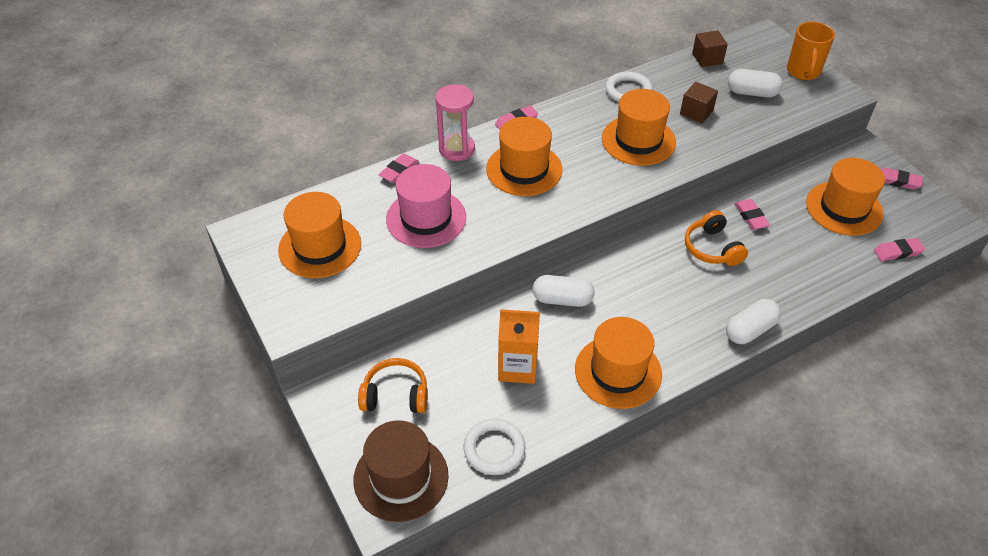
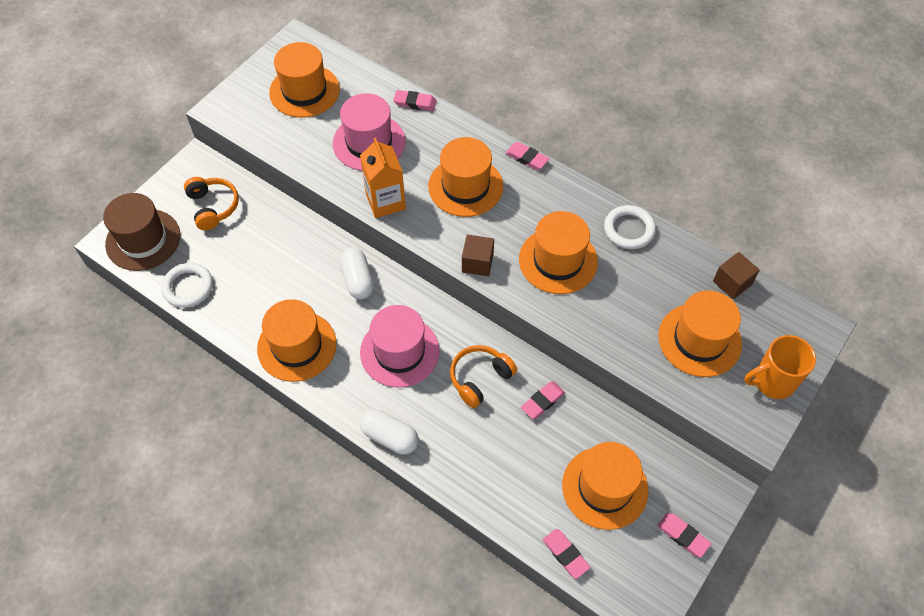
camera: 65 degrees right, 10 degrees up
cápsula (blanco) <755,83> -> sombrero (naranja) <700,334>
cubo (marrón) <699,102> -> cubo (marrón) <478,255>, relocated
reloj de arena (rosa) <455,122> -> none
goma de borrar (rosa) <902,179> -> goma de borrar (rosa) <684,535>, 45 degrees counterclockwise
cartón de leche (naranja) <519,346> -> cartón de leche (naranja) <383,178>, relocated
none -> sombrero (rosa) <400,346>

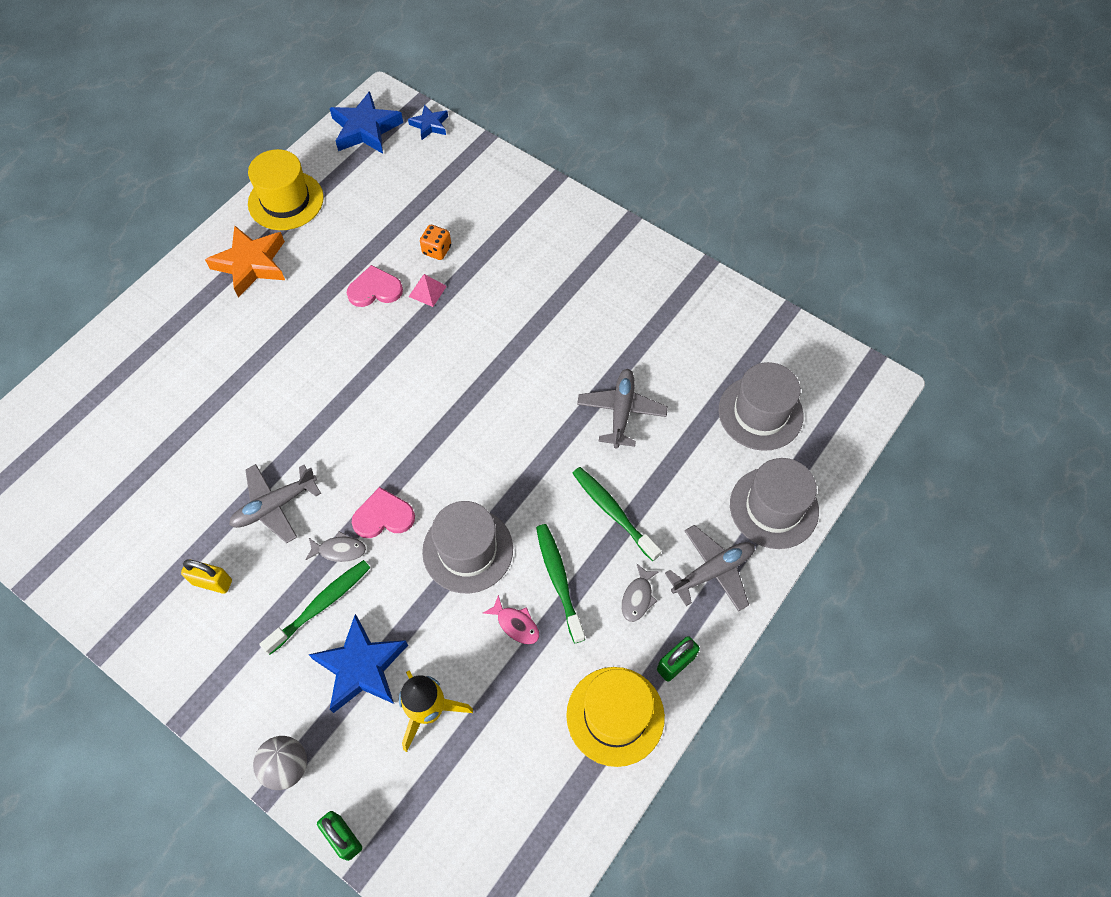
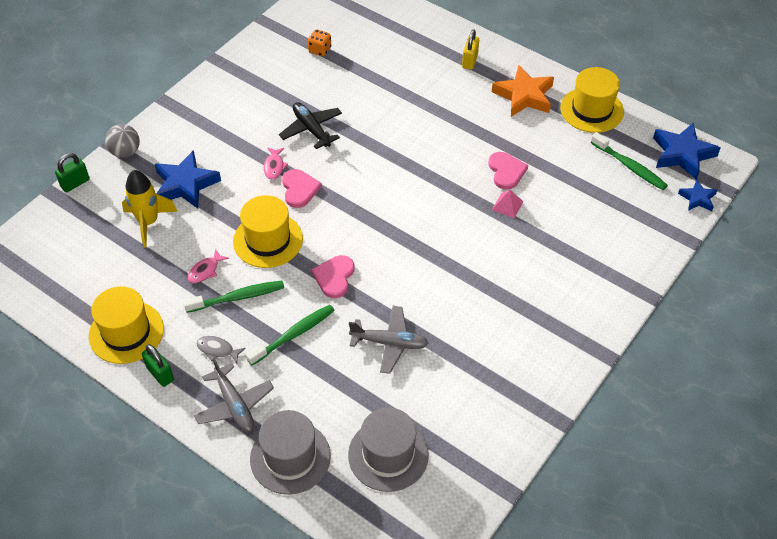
camera: 90 degrees right, 10 degrees down
dado (naranja) <435,242> -> dado (naranja) <319,42>, relocated
avión (gris) <275,503> -> avión (negro) <310,125>
sombrero (gris) <467,547> -> sombrero (amarillo) <268,231>
pez (gris) <336,546> -> pez (rosa) <276,164>
candado (amarillo) <206,577> -> candado (amarillo) <470,49>, relocated
cepillo de dientes (verde) <314,607> -> cepillo de dientes (verde) <629,161>, relocated
none -> corazón (rosa) <333,276>

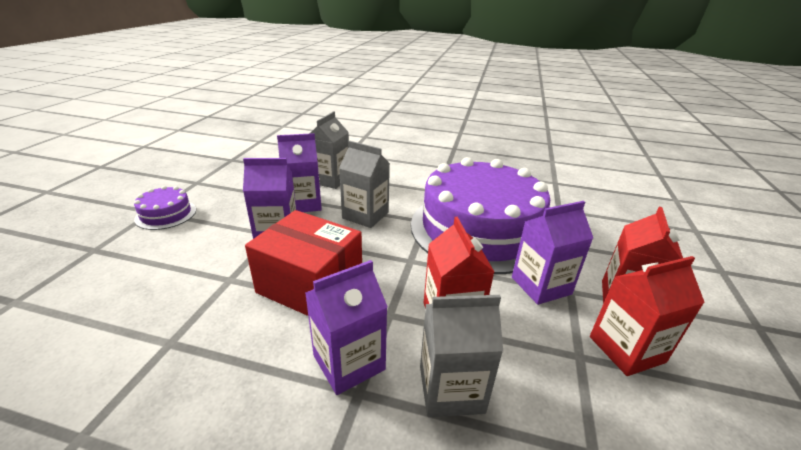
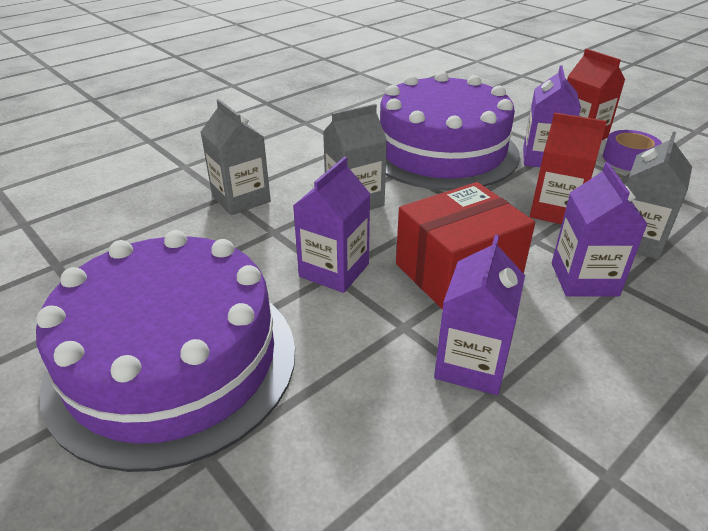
camera: 55 degrees left, 5 degrees up
cartón de leche (morado) <299,172> -> cartón de leche (morado) <479,315>, relocated
tarta (morado) <165,208> -> tarta (morado) <165,351>, x2.50
cartón de leche (rojo) <647,316> -> cinta adhesiva (morado) <632,150>

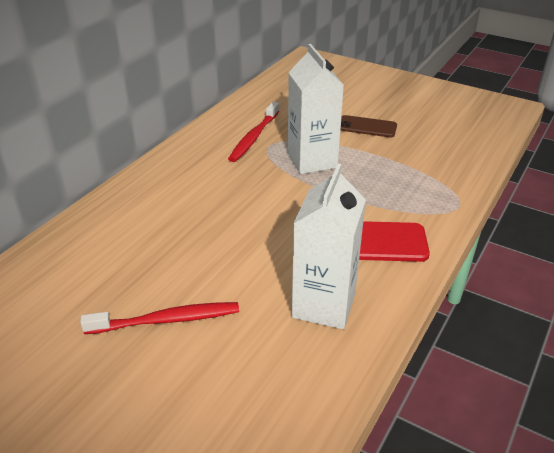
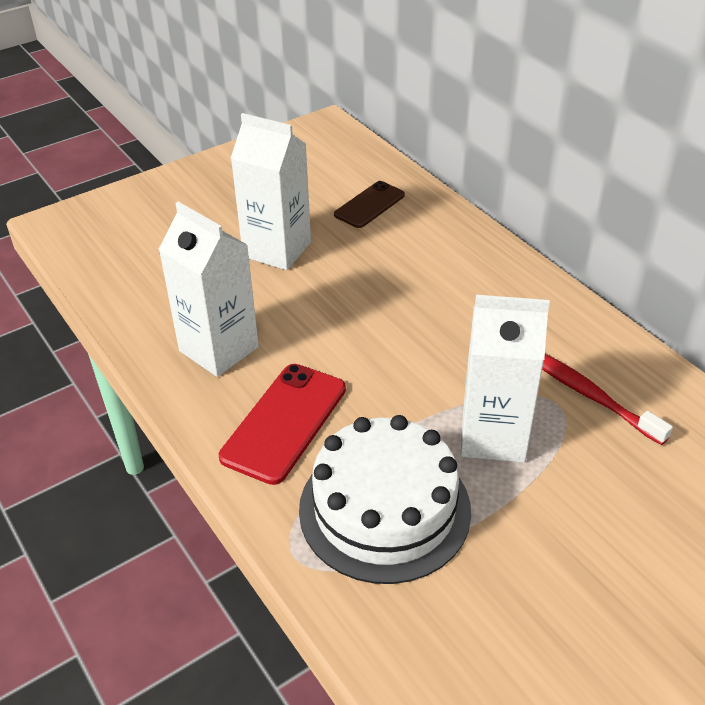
camera: 115 degrees right, 5 degrees up
móvil (marrón) <369,126> -> móvil (marrón) <369,204>, relocated
cepillo de dientes (rojo) <159,318> -> cartón de leche (blanco) <271,191>
none -> tarta (blanco) <385,499>

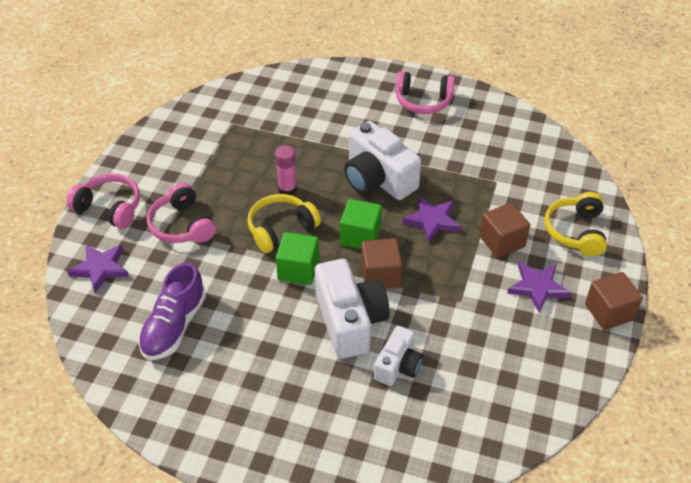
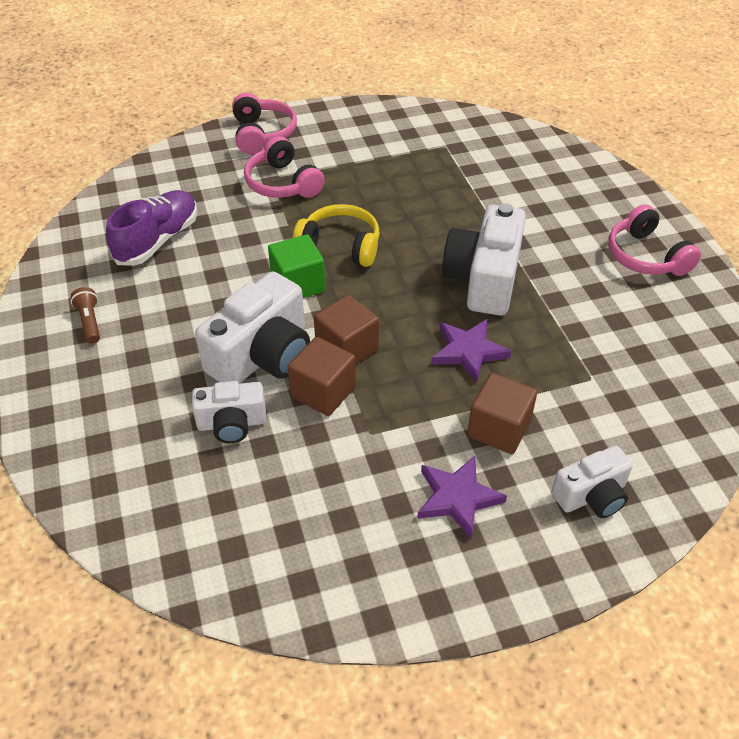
camera: 55 degrees right, 0 degrees up
barra de pegamento (rosa) <286,170> -> none
auriculares (rosa) <181,213> -> auriculares (rosa) <284,167>, 60 degrees counterclockwise
auriculares (amarillo) <575,224> -> cámara (blanco) <592,482>
cubo (verde) <361,224> -> none
estrella (morado) <98,269> -> none
zapato (morado) <172,311> -> zapato (morado) <152,228>, 135 degrees clockwise
cubo (marrón) <614,301> -> cubo (marrón) <322,376>, relocated
none -> lámpara de mano (marrón) <85,315>

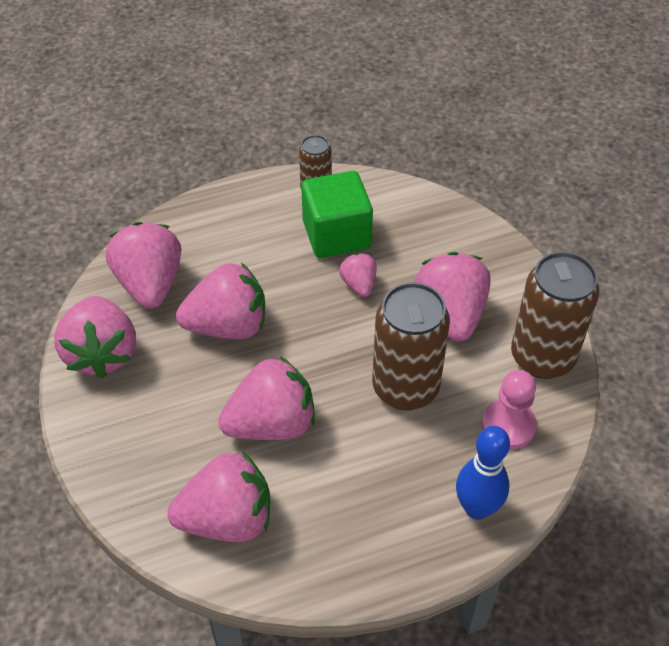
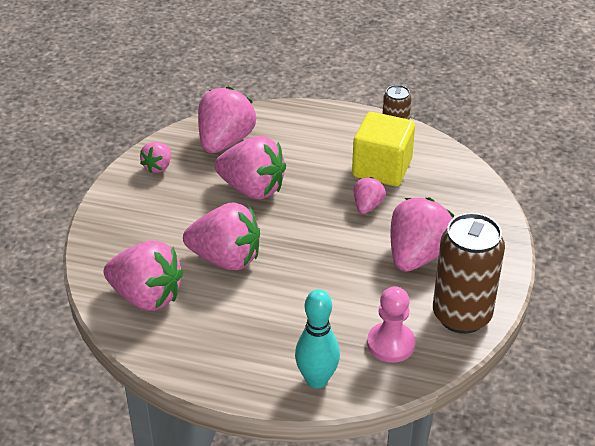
camera: 35 degrees right, 10 degrees down
cubo (verde) <337,214> -> cubo (amarillo) <383,149>
lata (marrón) <411,346> -> none
fresa (rosa) <95,337> -> fresa (rosa) <155,157>, x0.52
bolo (azul) <483,473> -> bolo (turquesa) <317,339>

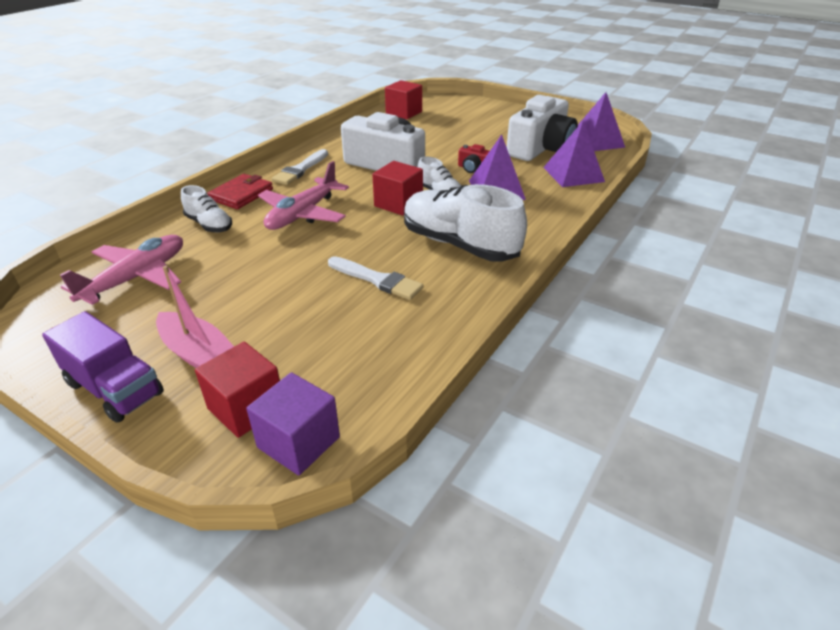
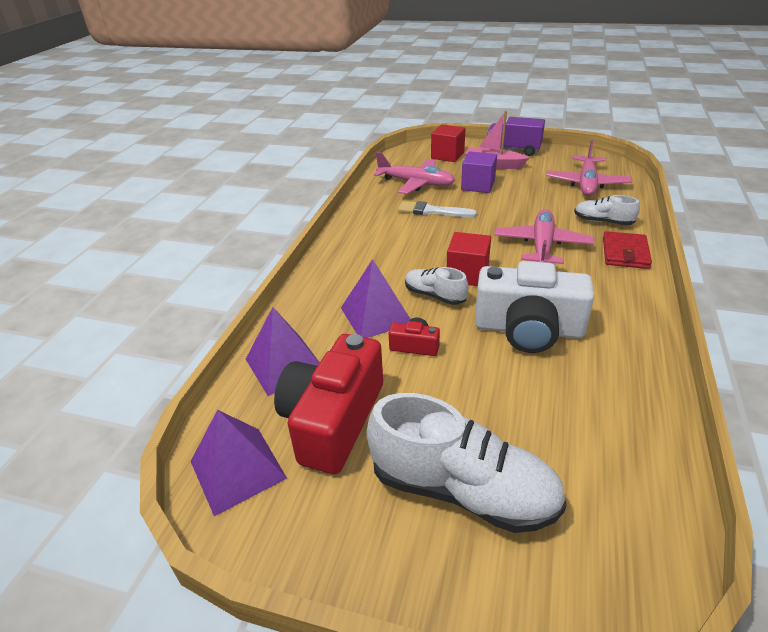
camera: 165 degrees right, 0 degrees up
cubo (rojo) <403,99> -> none
cámara (blanco) <542,128> -> cámara (rojo) <328,404>
pincel (blanco) <300,167> -> none
zapato (blanco) <465,223> -> zapato (blanco) <466,463>, relocated
cubo (morado) <293,424> -> cubo (morado) <479,172>, relocated
none -> avión (rosa) <414,173>

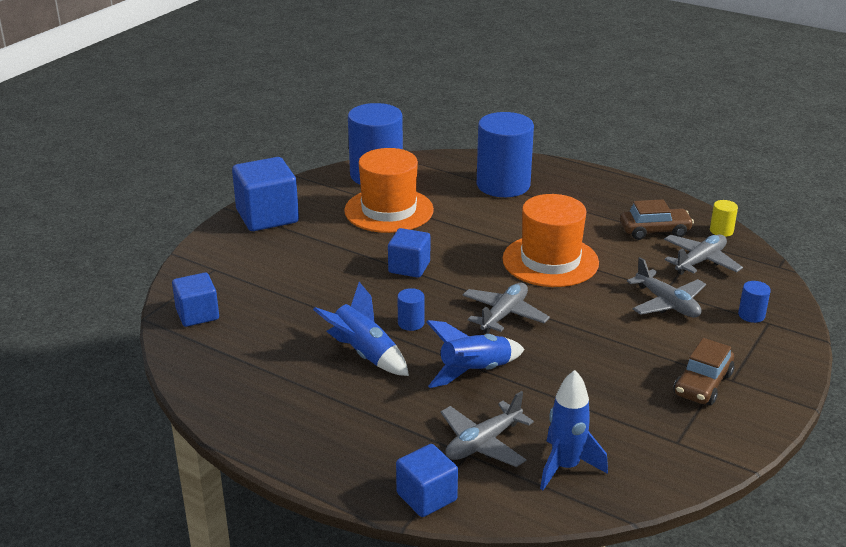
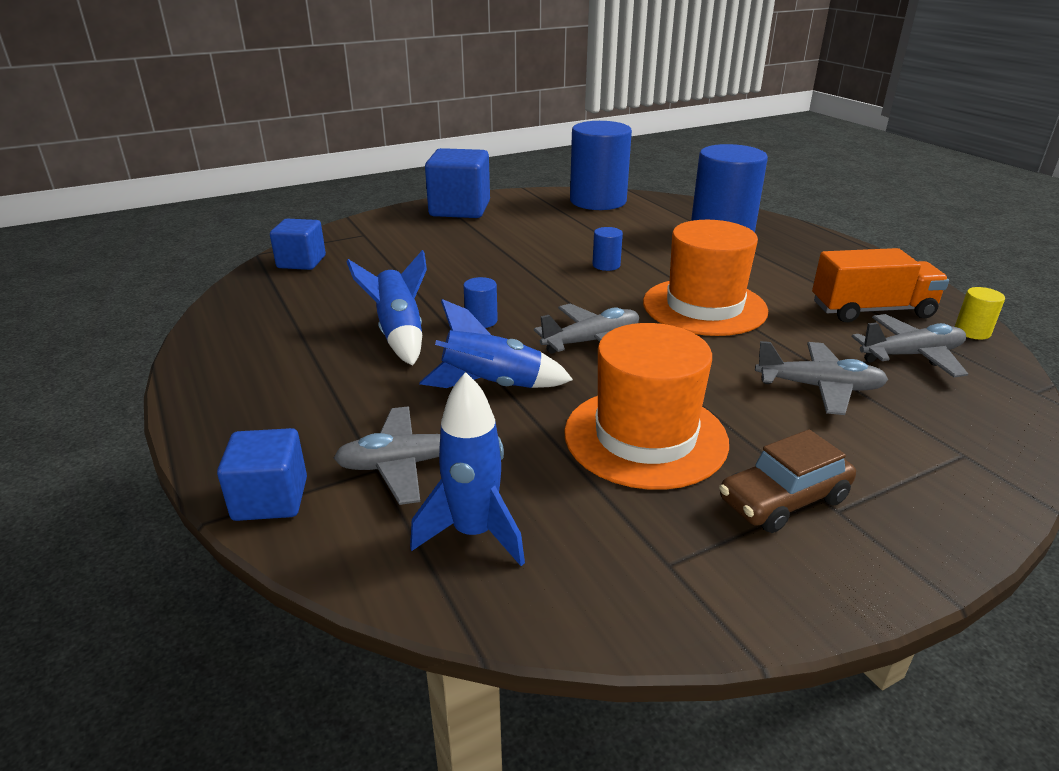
camera: 30 degrees right, 0 degrees up
sombrero (naranja) <389,190> -> sombrero (naranja) <646,406>, relocated
coche (marrón) <657,219> -> camión (naranja) <880,285>
cubo (azul) <409,253> -> none
avión (gris) <666,287> -> avión (gris) <821,378>, 75 degrees counterclockwise
cilindro (azul) <754,302> -> cilindro (azul) <607,249>, relocated

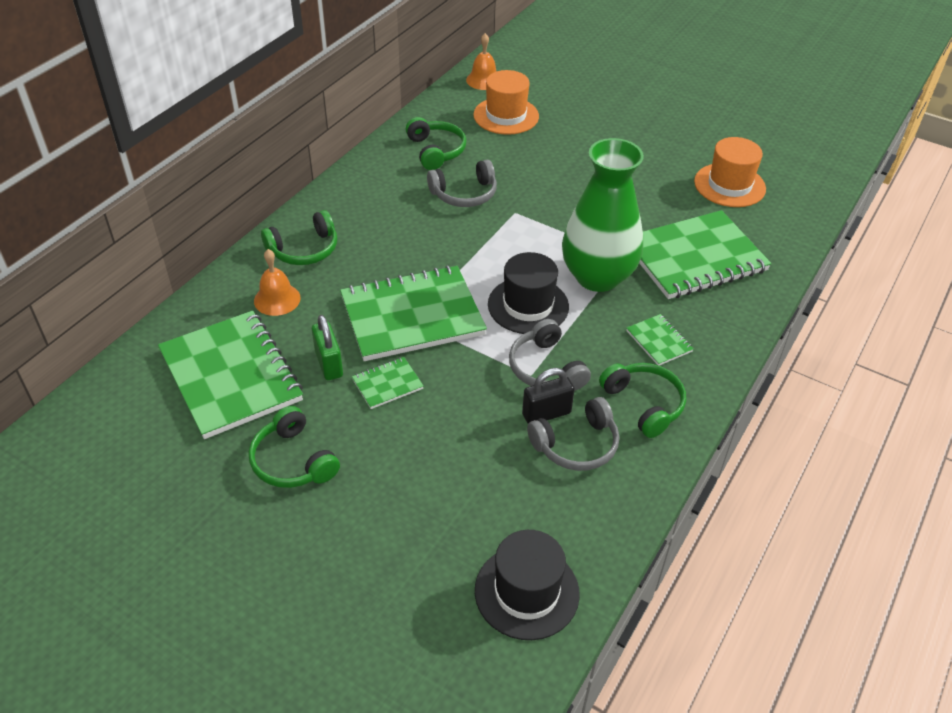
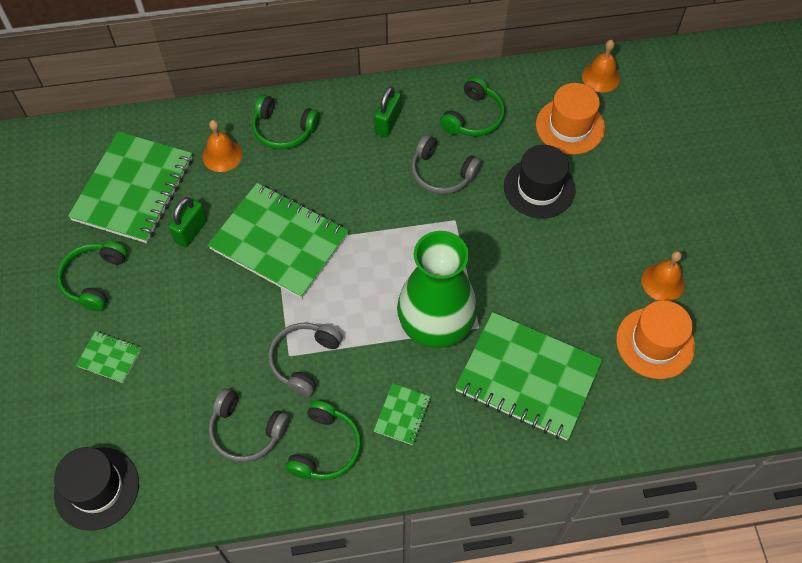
camera: 50 degrees right, 15 degrees up
sombrero (negro) <528,293> -> sombrero (negro) <540,181>, relocated
cuaderno (verde) <387,383> -> cuaderno (verde) <108,357>, relocated
candado (negro) <548,396> -> none
none -> candado (verde) <387,111>
none -> campana (naranja) <663,276>

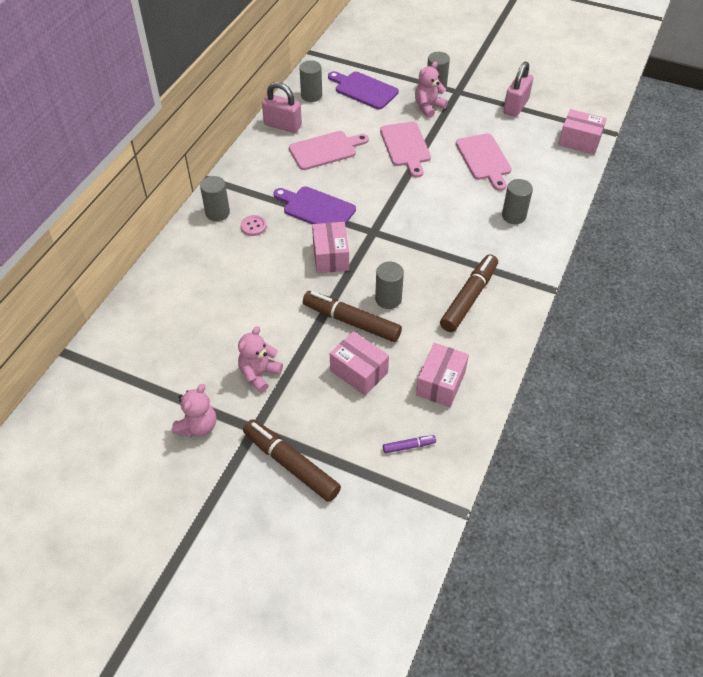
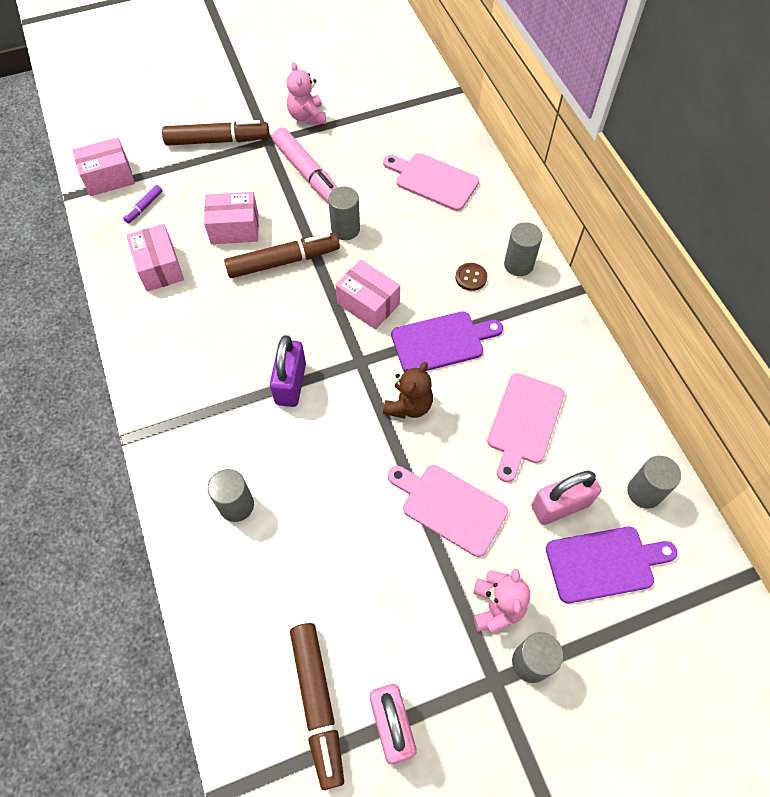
camera: 135 degrees right, 10 degrees up
candado (rosa) <282,107> -> candado (rosa) <566,497>, relocated
caja (rosa) <582,132> -> caja (rosa) <104,166>, relocated
tabla de cortar (rosa) <484,162> -> tabla de cortar (rosa) <431,182>, relocated
botón (rosa) <253,225> -> botón (marrón) <471,277>
rotulador (marrón) <469,293> -> rotulador (marrón) <317,706>, relocated
cilindro (gris) <389,285> -> cilindro (gris) <344,213>, relocated
osito (rosa) <260,359> -> rotulador (rosa) <305,165>
none -> candado (morado) <288,371>
none -> osito (marrón) <408,390>

